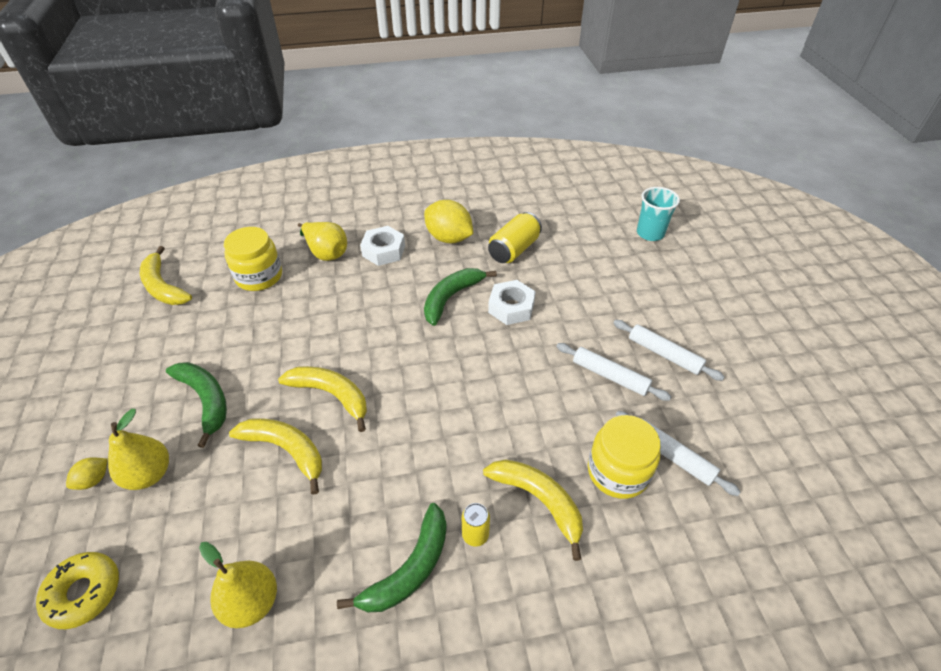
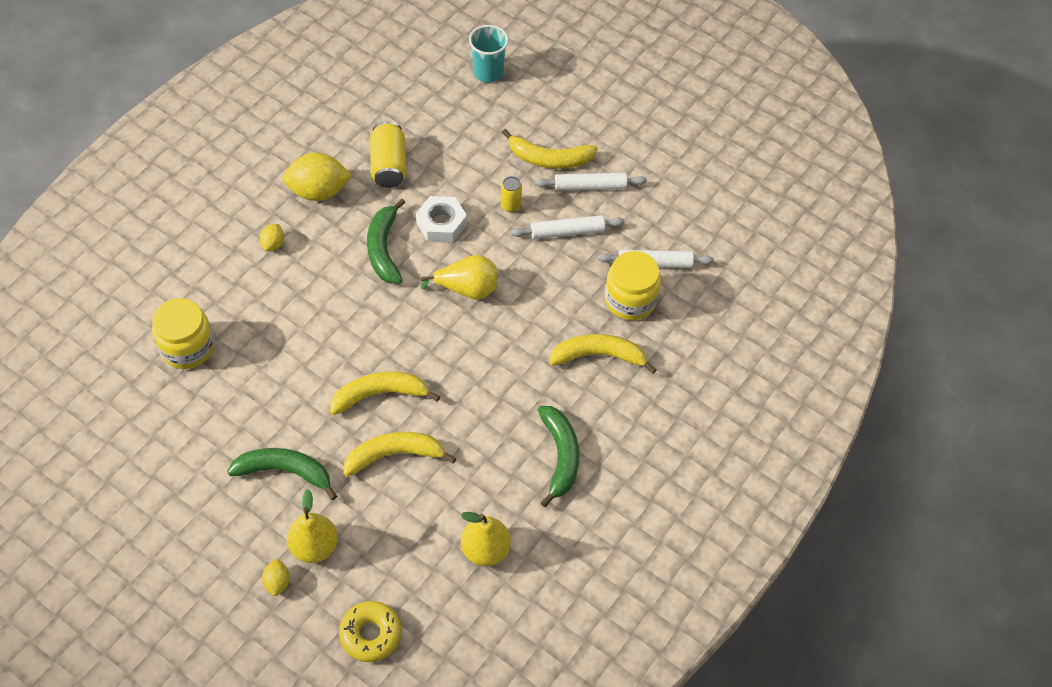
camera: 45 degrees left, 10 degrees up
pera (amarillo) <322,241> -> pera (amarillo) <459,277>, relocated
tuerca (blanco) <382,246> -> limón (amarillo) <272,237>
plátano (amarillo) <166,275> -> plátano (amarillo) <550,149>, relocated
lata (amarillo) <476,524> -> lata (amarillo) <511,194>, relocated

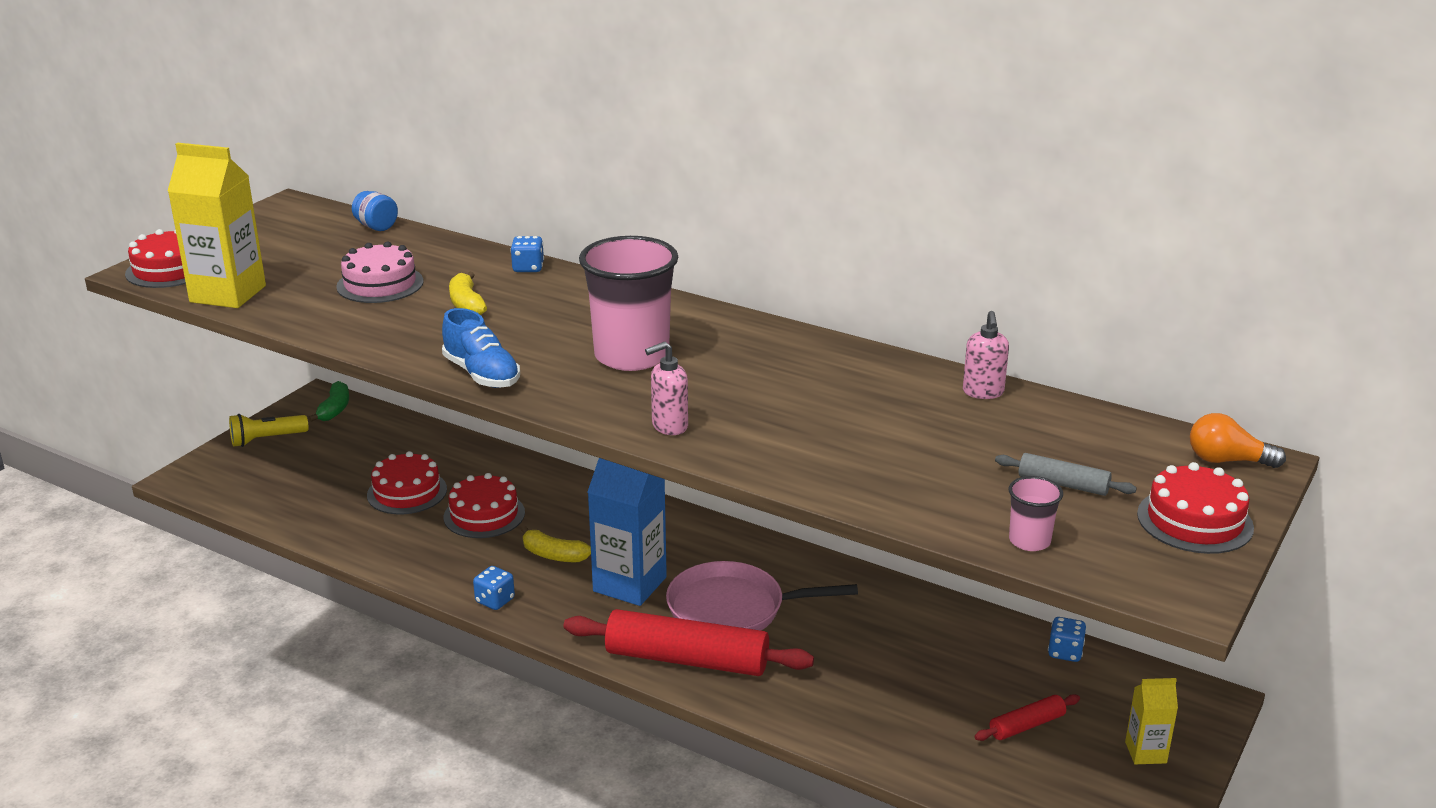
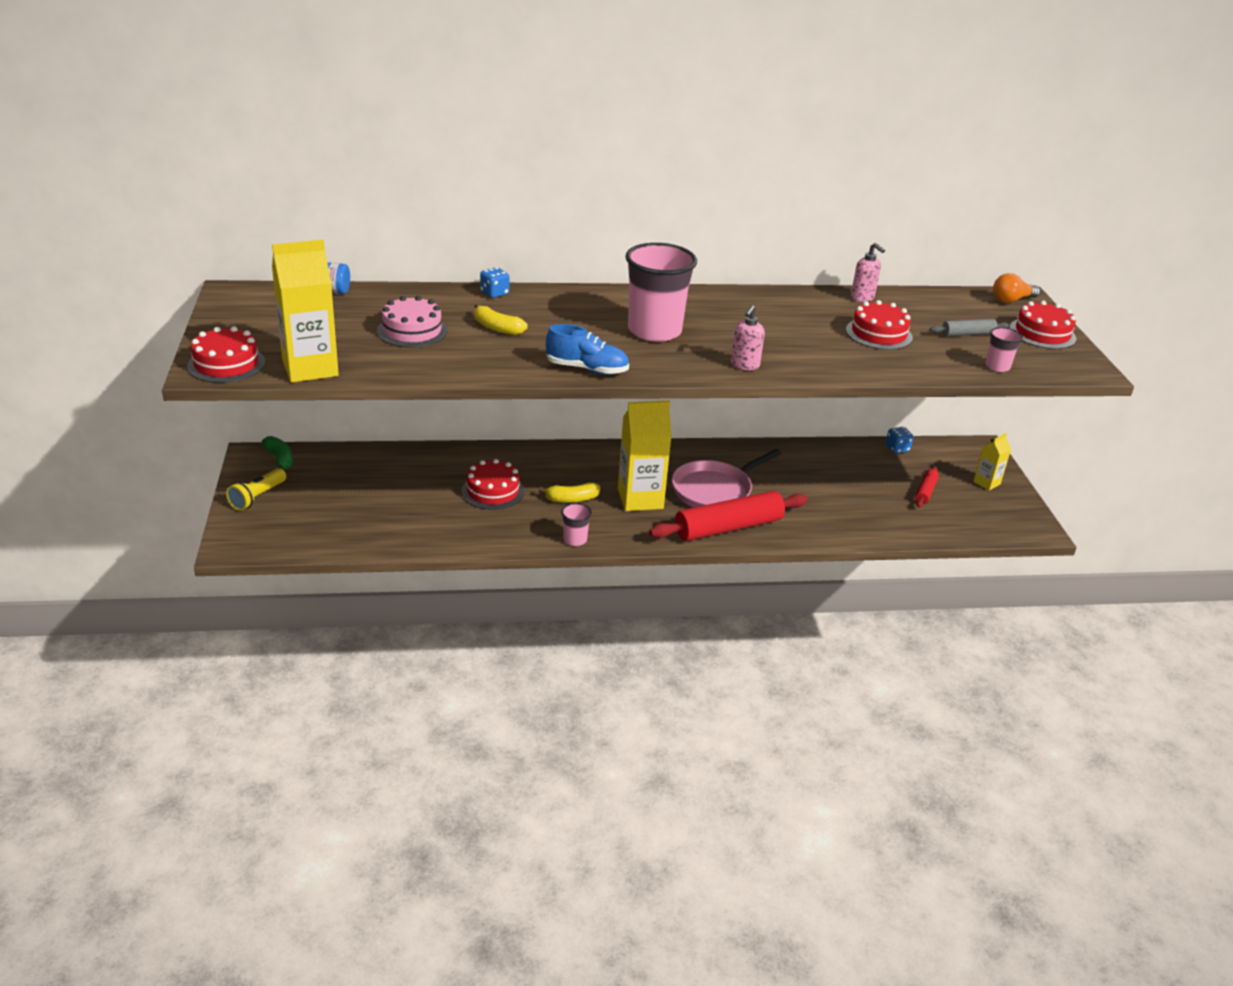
camera: 40 degrees left, 5 degrees up
tarta (rojo) <407,482> -> tarta (rojo) <879,325>, relocated
cartón de leche (azul) <627,532> -> cartón de leche (amarillo) <645,456>
dado (azul) <494,588> -> vaso (rosa) <576,524>

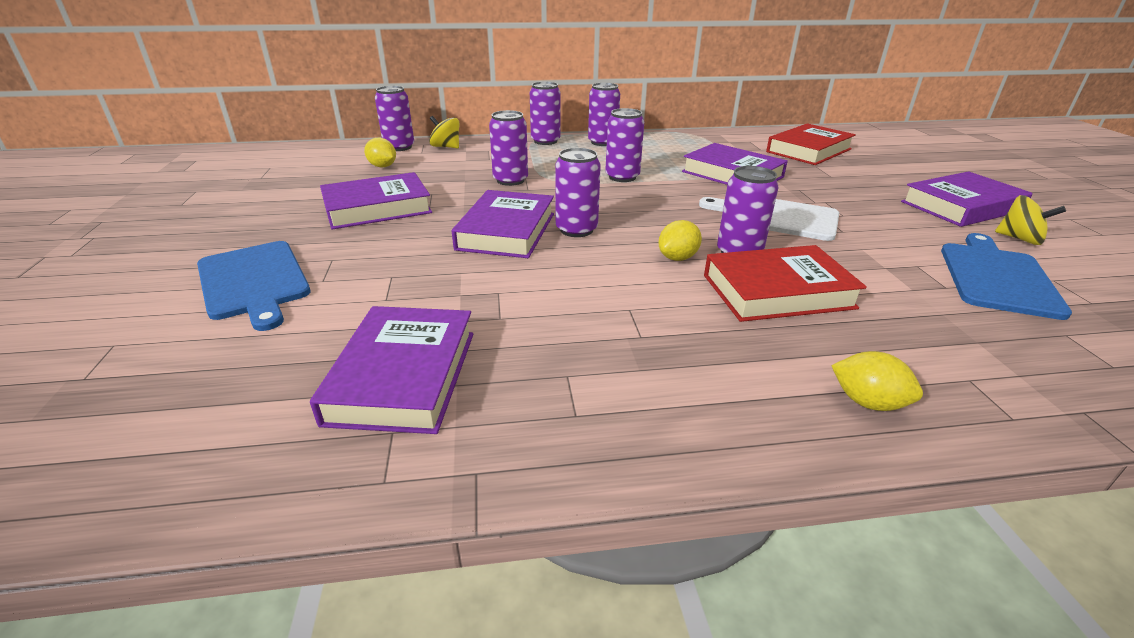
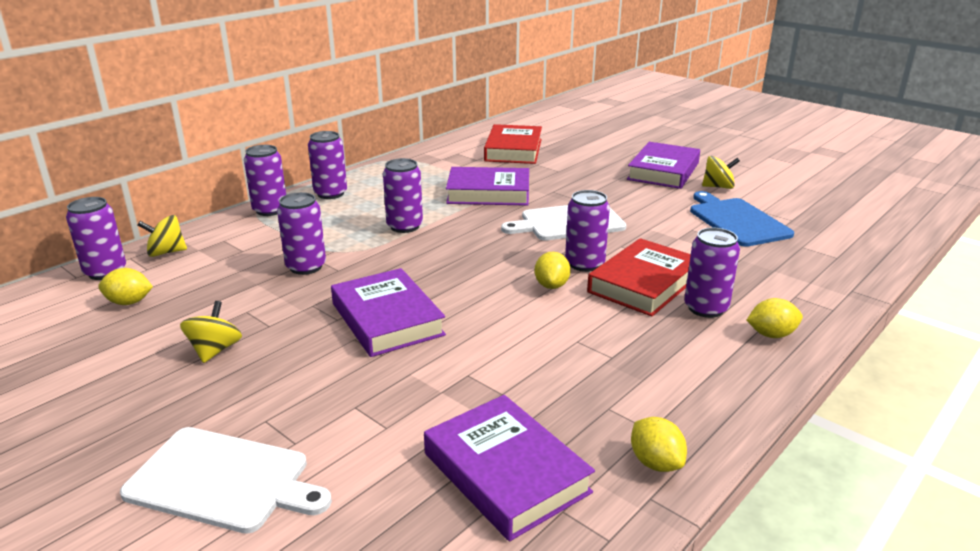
camera: 40 degrees left, 5 degrees down
lata (morado) <578,192> -> lata (morado) <712,273>, relocated
libro (morado) <376,200> -> peonza (amarillo) <211,332>
tabla de cortar (azul) <254,286> -> tabla de cortar (blanco) <226,480>
none -> limón (amarillo) <659,444>

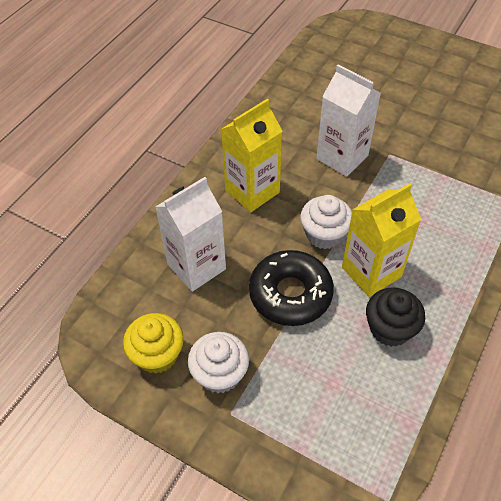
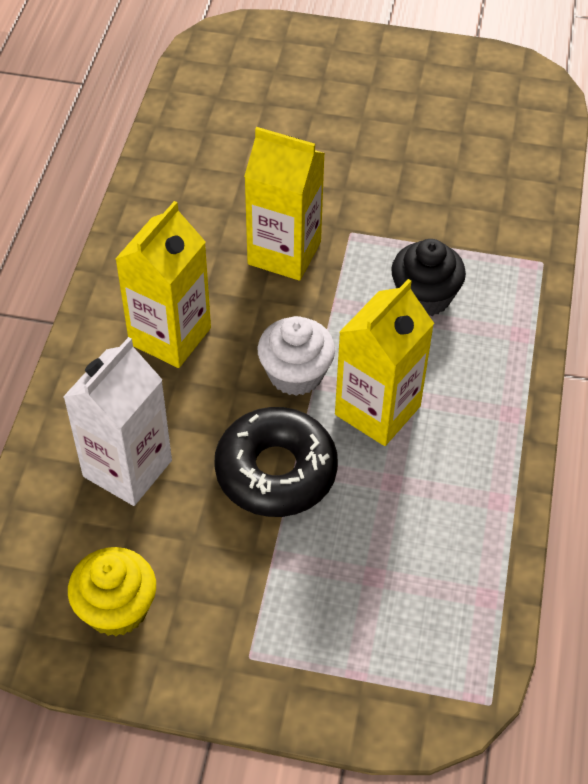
camera: 20 degrees left, 0 degrees up
cartón de leche (blanco) <348,121> -> cartón de leche (amarillo) <284,204>
magdalena (negro) <395,317> -> magdalena (negro) <428,277>, relocated
magdalena (blanco) <218,362> -> none

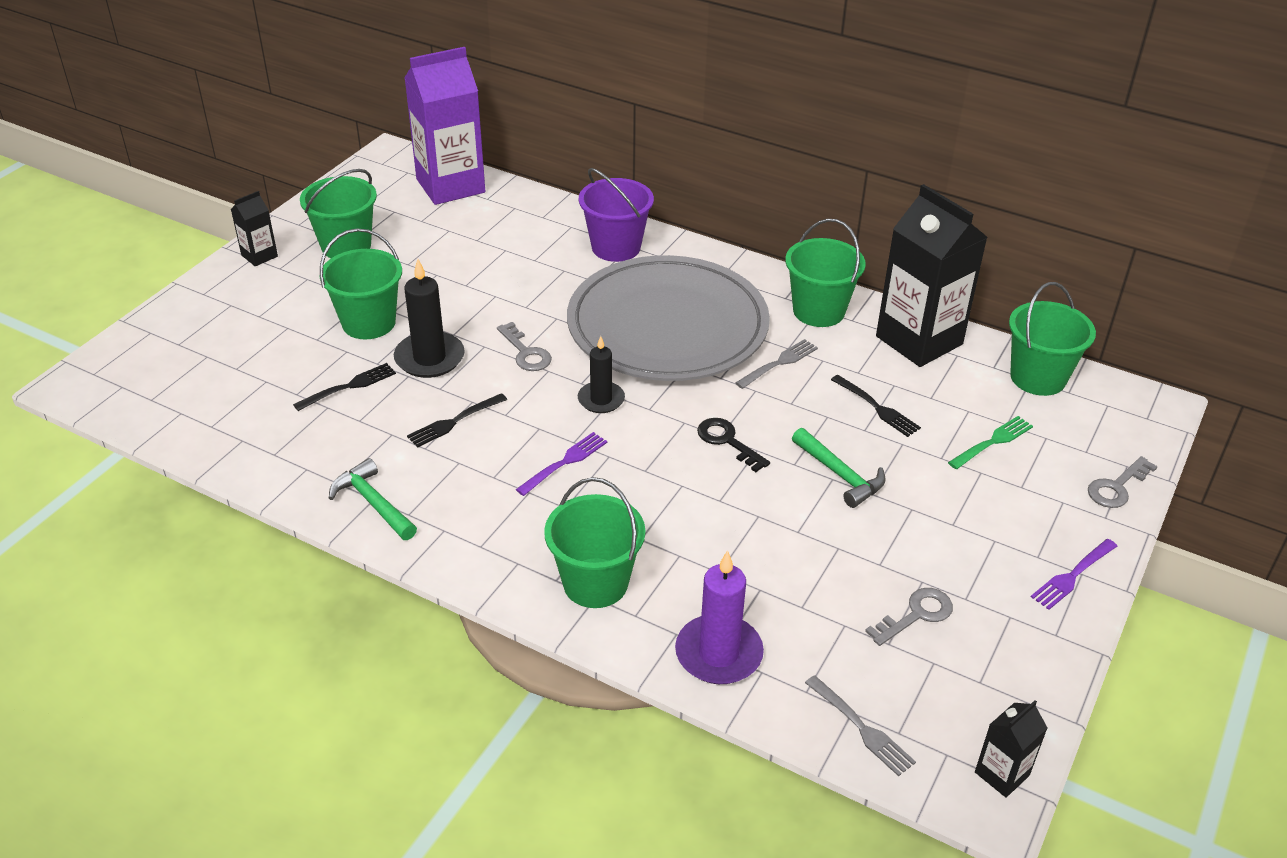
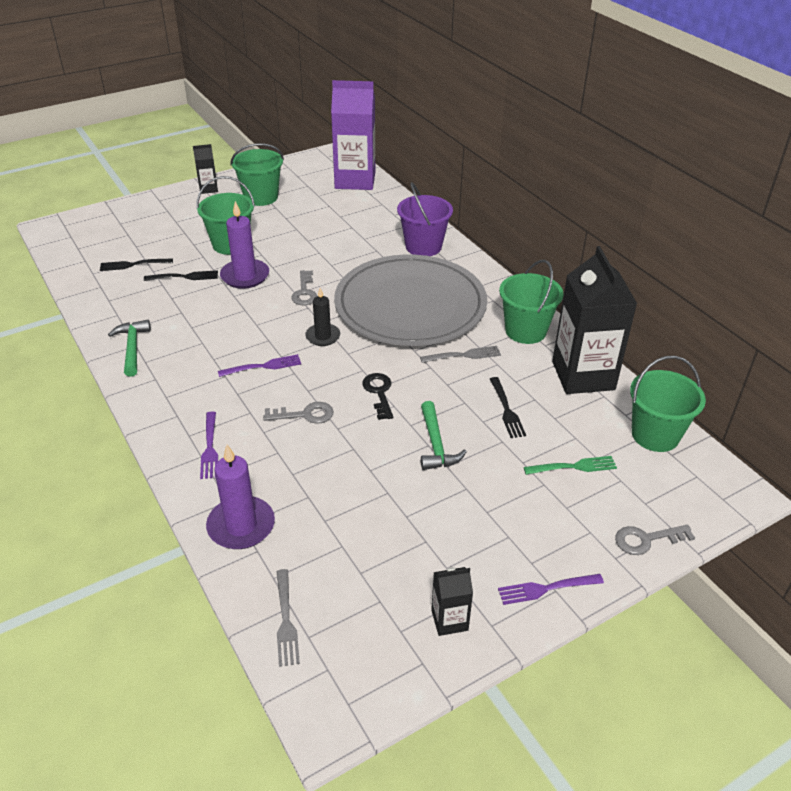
camera: 30 degrees right, 0 degrees up
vela (negro) <429,318> -> vela (morado) <244,245>
tenedor (negro) <457,420> -> tenedor (negro) <136,264>, relocated
balde (verde) <594,542> -> tenedor (morado) <209,445>
llave (gris) <909,617> -> llave (gris) <298,413>, relocated
cartón de leche (negro) <1011,748> -> cartón de leche (negro) <452,601>, relocated

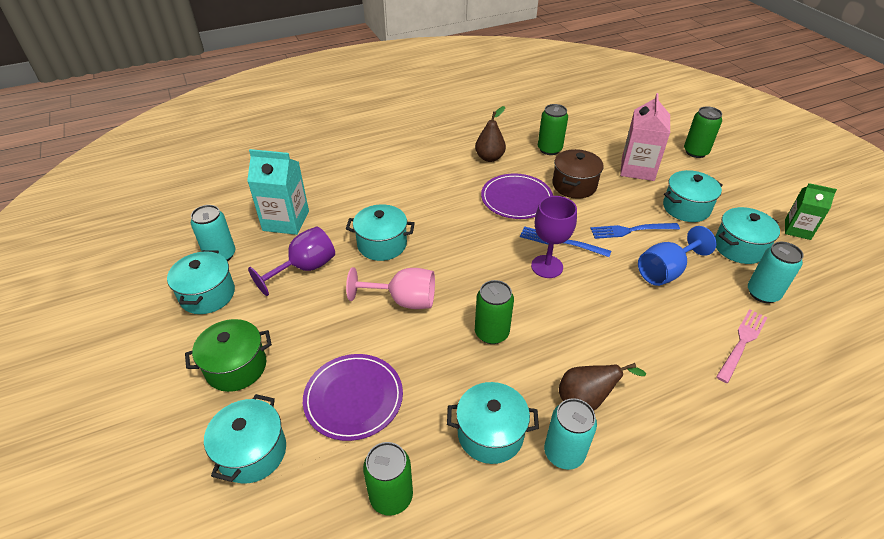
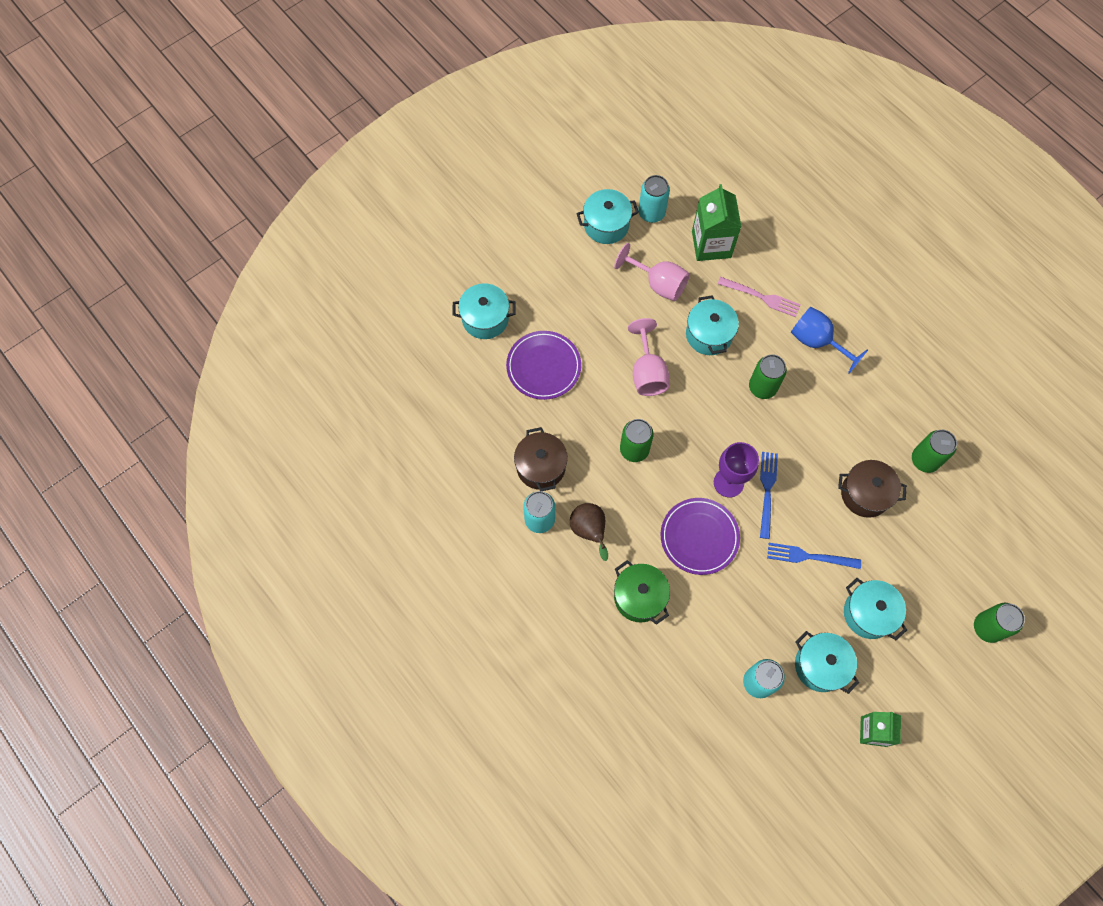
camera: 75 degrees right, 25 degrees up
cartón de leche (rosa) <645,137> -> none
pera (marrón) <490,134> -> none
cartón de leche (turquesa) <278,192> -> cartón de leche (verde) <716,222>
plato (morado) <517,196> -> plato (morado) <700,536>, relocated
tenedor (azul) <635,231> -> tenedor (azul) <814,556>, 60 degrees counterclockwise
copa (azul) <677,256> -> copa (azul) <829,340>, relocated
copa (morado) <291,261> -> copa (rosa) <652,272>
tenedor (rosa) <741,346> -> tenedor (rosa) <759,297>, relocated
olla (verde) <228,355> -> olla (verde) <642,592>, relocated
olla (turquesa) <493,423> -> olla (marrón) <541,459>
lata (verde) <388,479> -> lata (verde) <768,376>, relocated

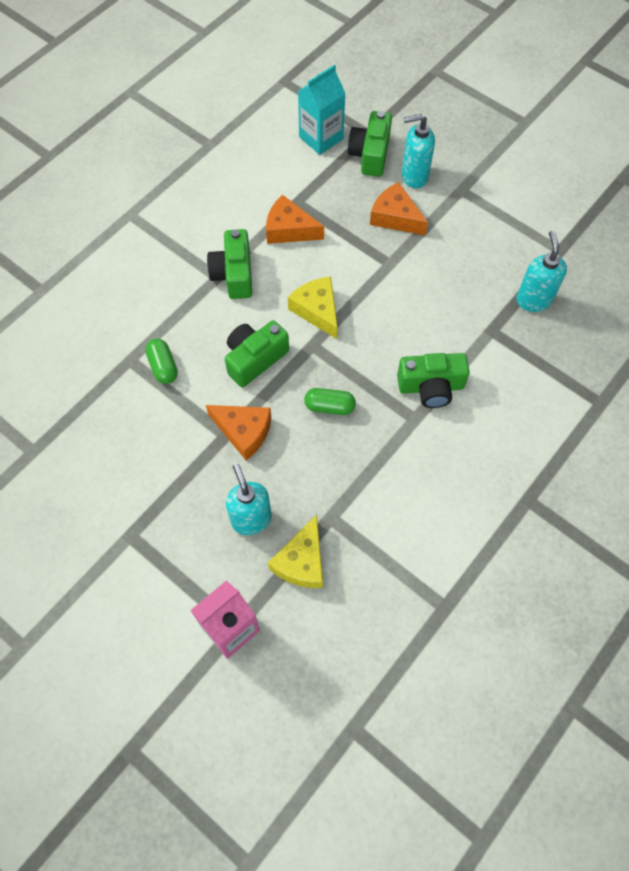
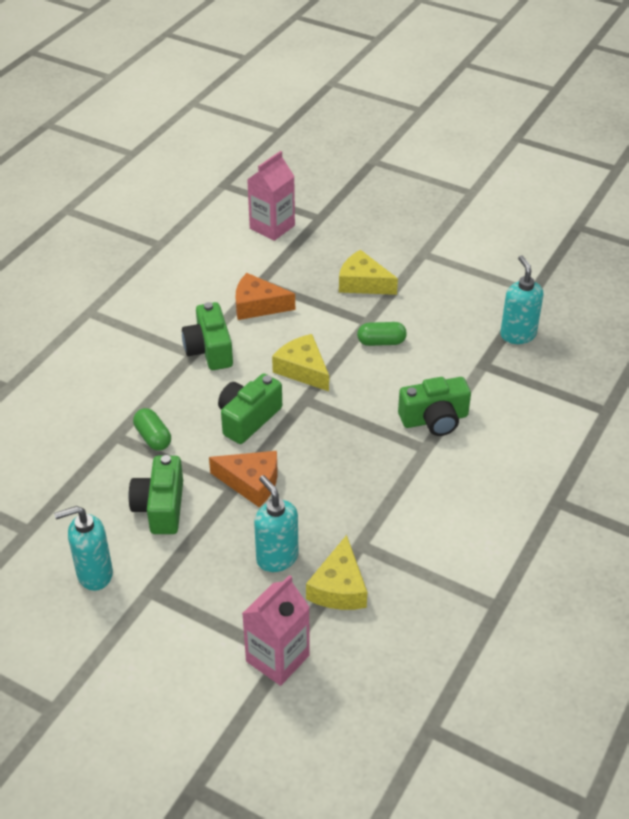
camera: 10 degrees left, 20 degrees down
cartón de leche (turquesa) <322,110> -> cartón de leche (rosa) <271,196>
cámara (verde) <370,144> -> cámara (verde) <156,494>, relocated
dispensador de jabón (turquesa) <418,151> -> dispensador de jabón (turquesa) <83,548>, relocated
queso (naranja) <399,208> -> queso (amarillo) <368,272>
cápsula (verde) <330,401> -> cápsula (verde) <382,334>, relocated

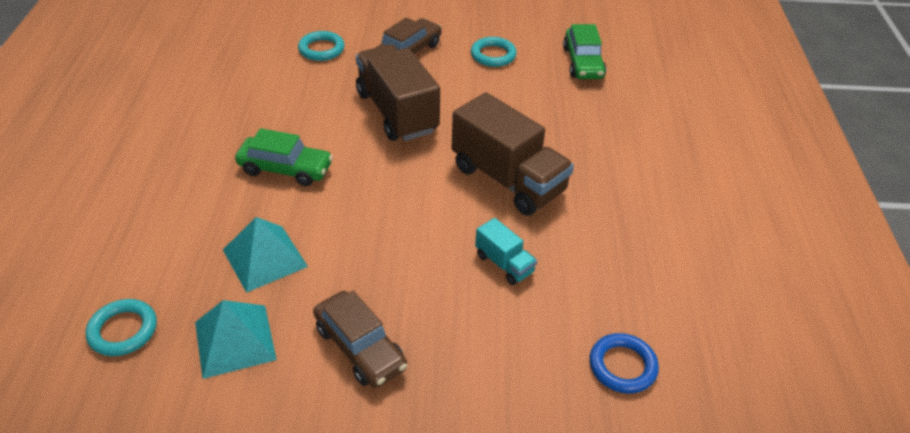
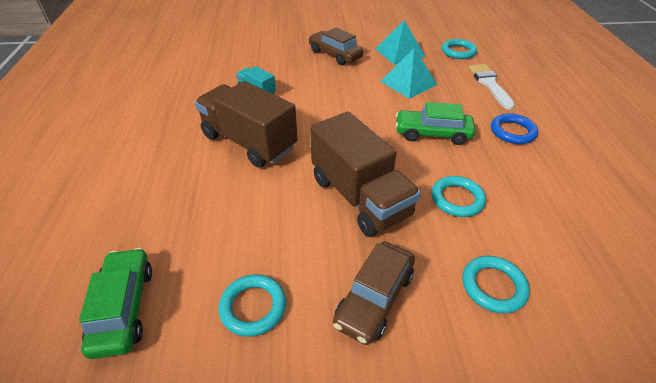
camera: 175 degrees right, 0 degrees up
anillo (azul) <624,363> -> anillo (azul) <514,128>, relocated
none -> pincel (blanco) <491,87>
none -> anillo (turquesa) <458,196>

